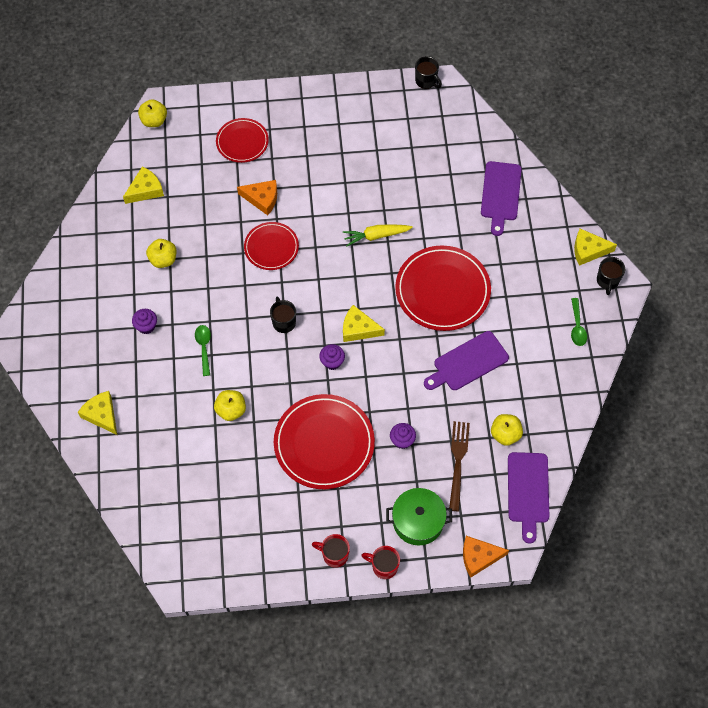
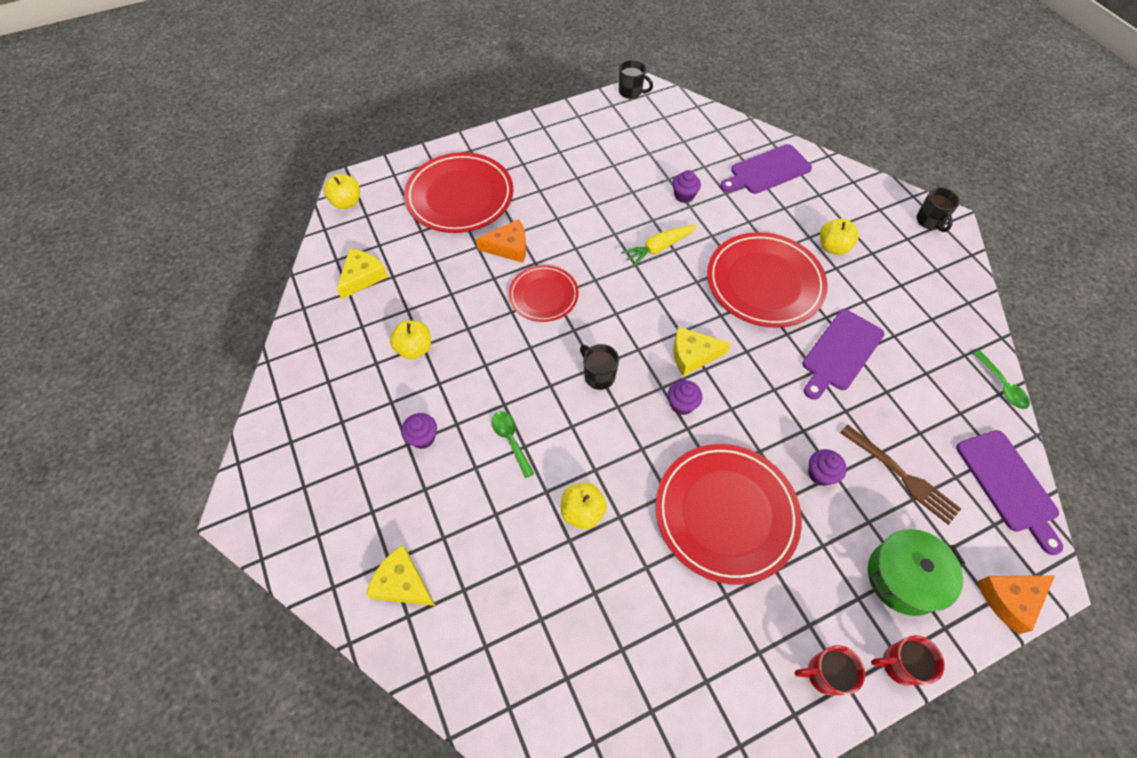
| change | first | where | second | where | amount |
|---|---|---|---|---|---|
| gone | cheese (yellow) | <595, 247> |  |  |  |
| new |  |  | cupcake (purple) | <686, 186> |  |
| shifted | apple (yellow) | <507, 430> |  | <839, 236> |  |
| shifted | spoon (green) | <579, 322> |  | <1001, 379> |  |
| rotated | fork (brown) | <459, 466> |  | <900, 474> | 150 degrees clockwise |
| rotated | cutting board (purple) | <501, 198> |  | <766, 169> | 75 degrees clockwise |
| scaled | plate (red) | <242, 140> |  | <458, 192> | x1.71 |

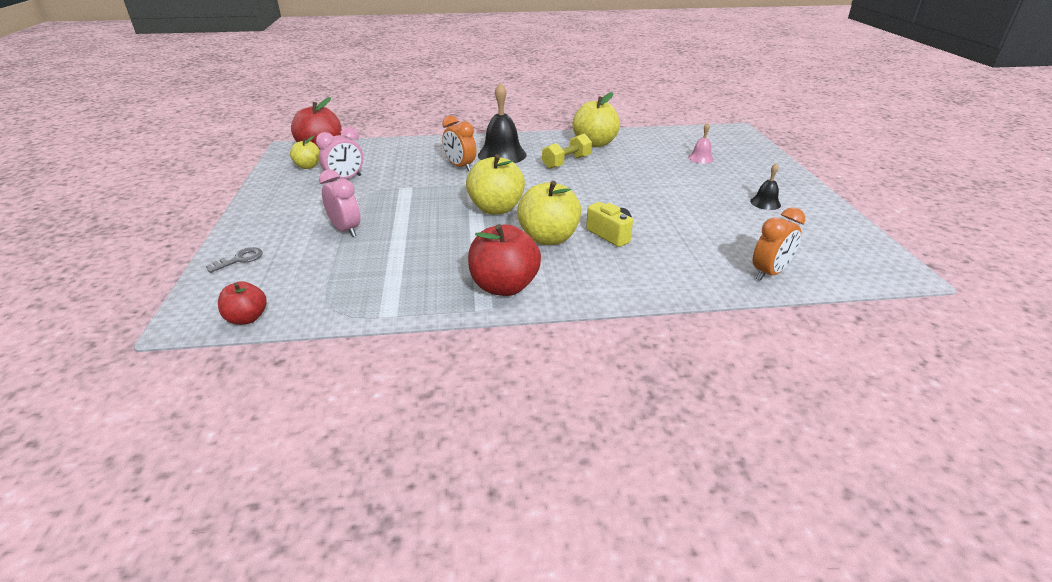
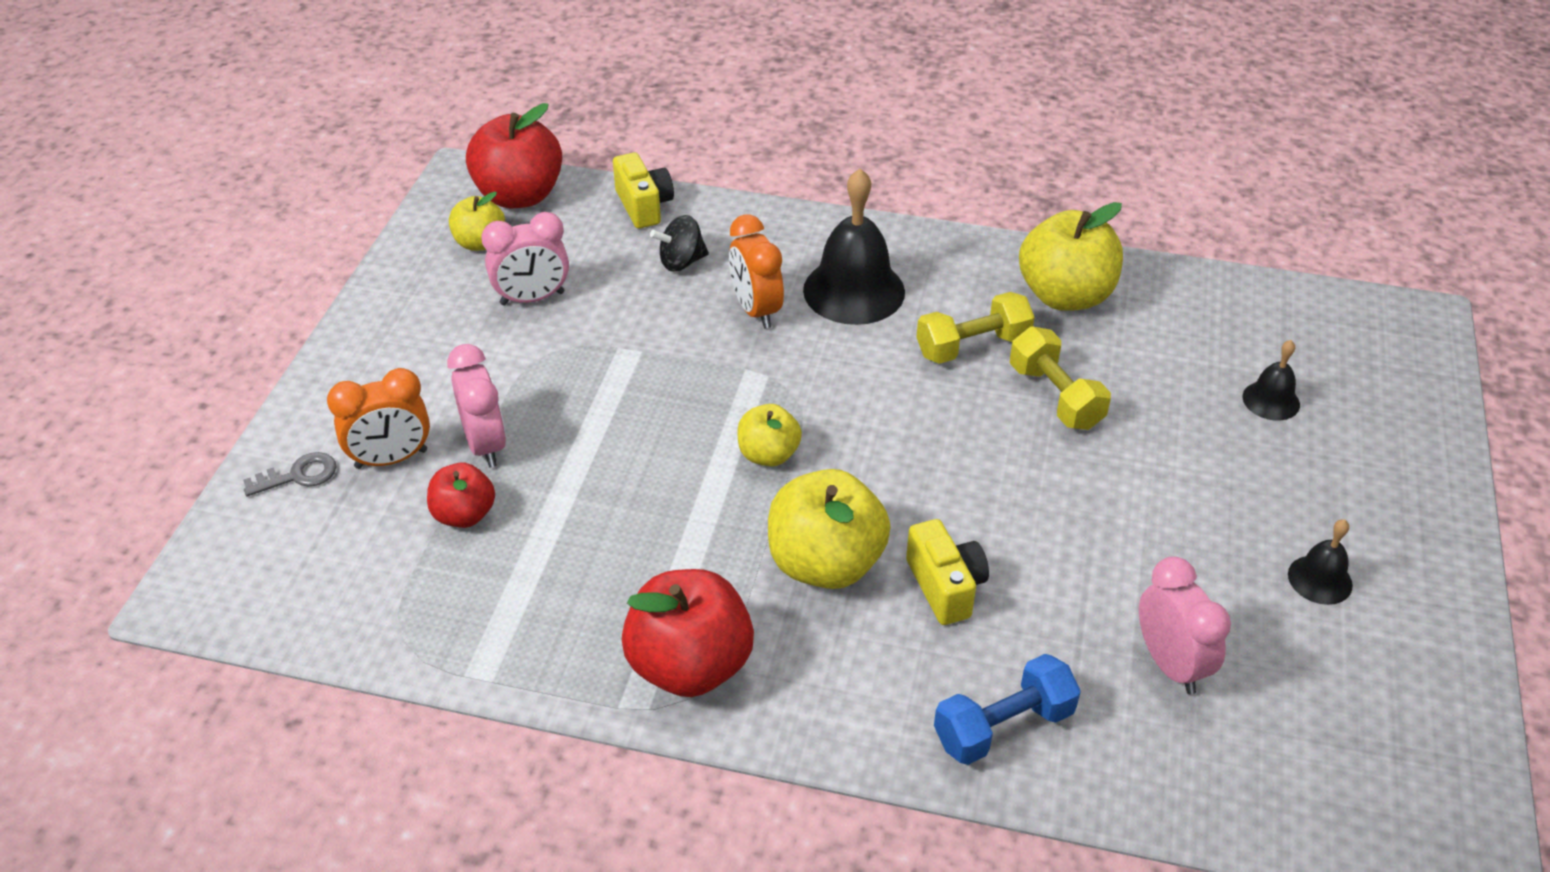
| change | first | where | second | where | amount |
|---|---|---|---|---|---|
| new |  |  | camera (yellow) | <643, 191> |  |
| new |  |  | spinning top (black) | <679, 243> |  |
| new |  |  | dumbbell (blue) | <1007, 709> |  |
| new |  |  | dumbbell (yellow) | <1060, 378> |  |
| new |  |  | clock (pink) | <1185, 625> |  |
| shifted | apple (red) | <242, 303> |  | <461, 495> |  |
| shifted | clock (orange) | <779, 244> |  | <378, 418> |  |
| repainted | bell (pink) | <701, 143> | bell (black) | <1271, 380> |  |
| scaled | apple (yellow) | <495, 184> |  | <769, 435> | x0.57 |

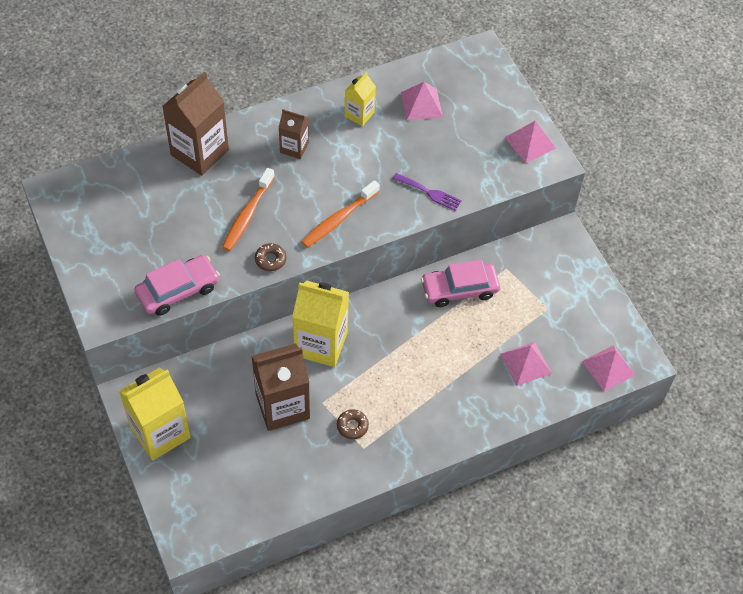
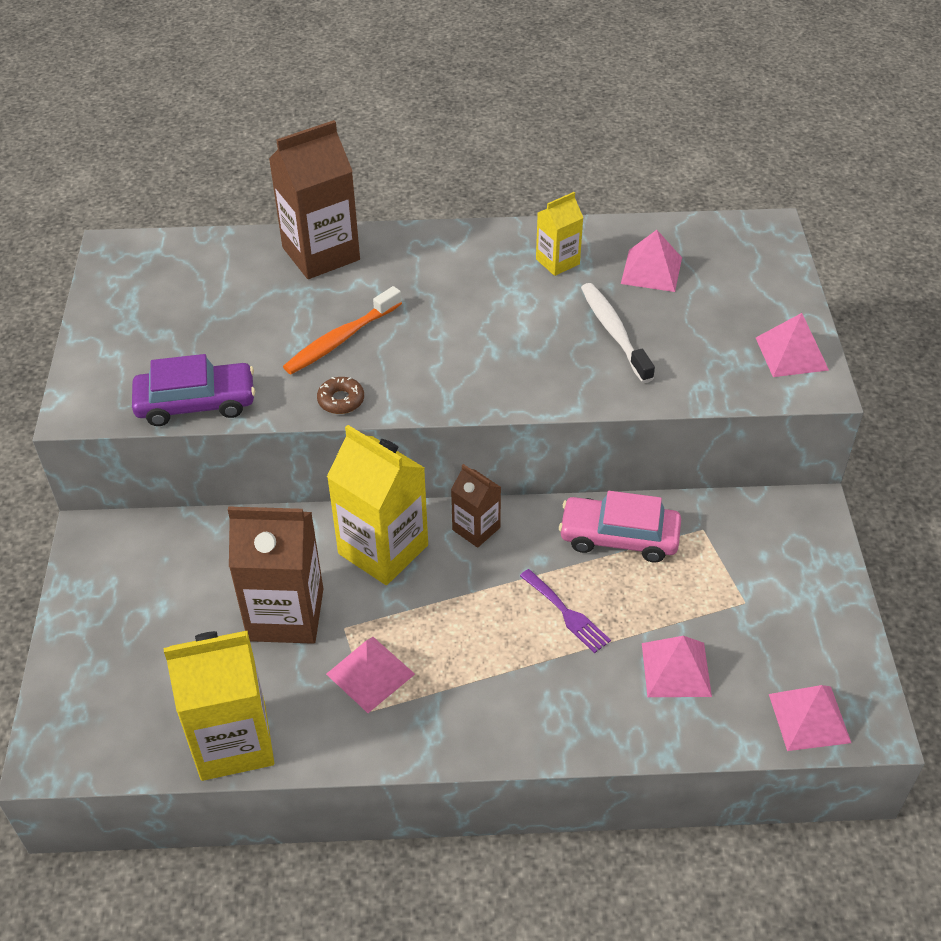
| change | first | where | second | where | amount |
|---|---|---|---|---|---|
| gone | toothbrush (orange) | <341, 213> |  |  |  |
| new |  |  | toothbrush (white) | <618, 333> |  |
| shifted | carton (yellow) | <155, 414> |  | <219, 706> |  |
| shifted | carton (brown) | <293, 134> |  | <476, 506> |  |
| shifted | fork (purple) | <427, 192> |  | <565, 611> |  |
| swapped | donut (brown) | <353, 424> | pyramid (pink) | <370, 675> |  |
| repainted | car (pink) | <177, 285> | car (purple) | <193, 390> |  |

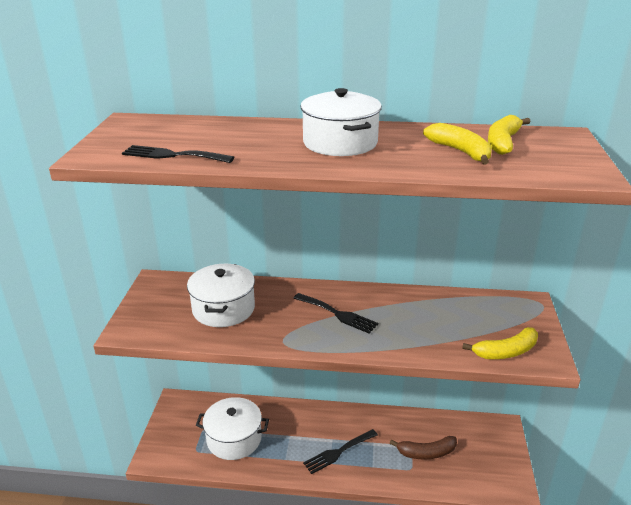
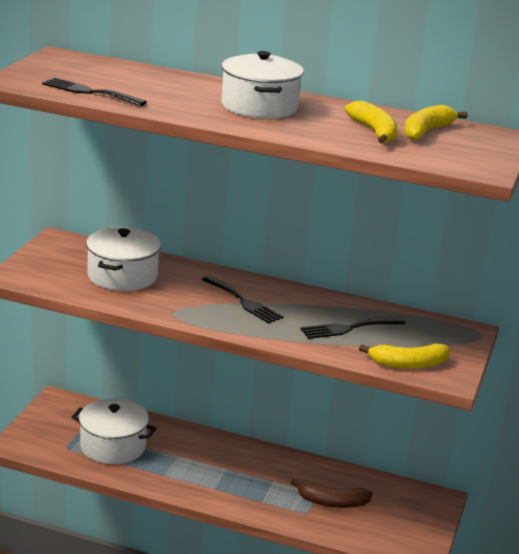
| change | first | where | second | where | amount |
|---|---|---|---|---|---|
| shifted | fork (black) | <340, 451> |  | <352, 328> |  |

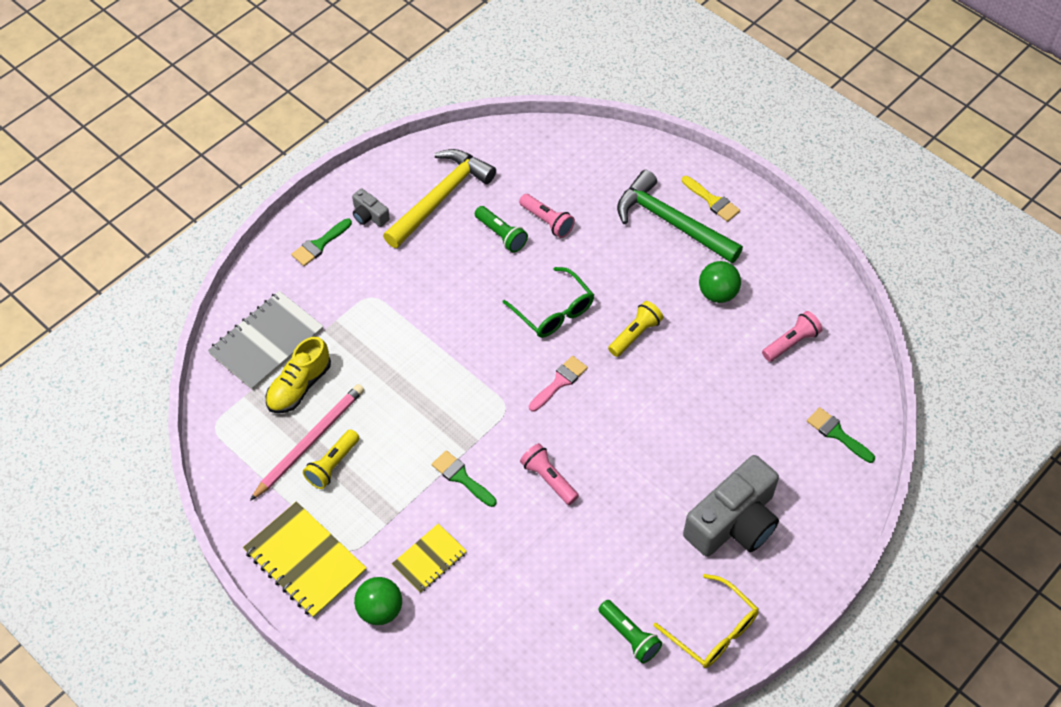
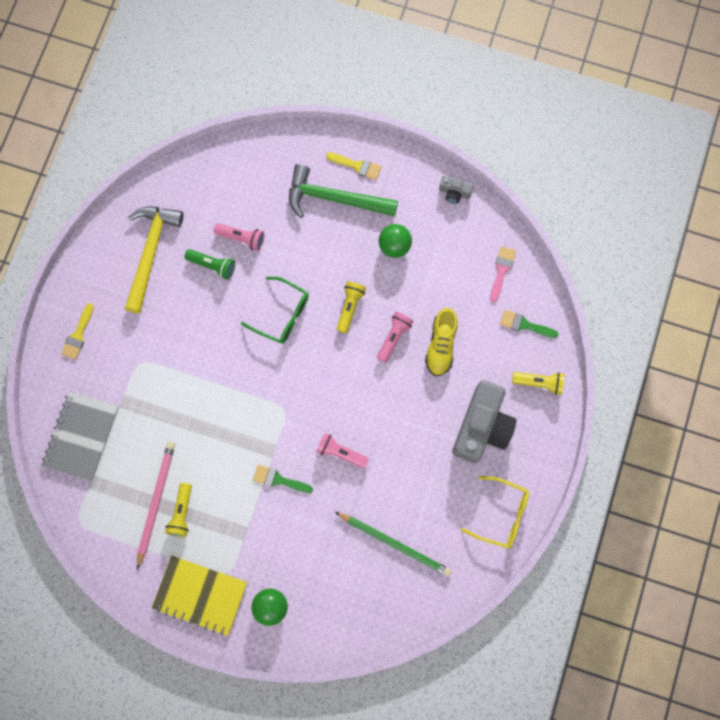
| change | first | where | second | where | amount |
|---|---|---|---|---|---|
| gone | notebook (yellow) | <429, 558> |  |  |  |
| gone | flashlight (green) | <630, 632> |  |  |  |
| new |  |  | pencil (green) | <393, 544> |  |
| new |  |  | flashlight (yellow) | <538, 383> |  |
| shifted | shoe (yellow) | <298, 374> |  | <441, 342> |  |
| shifted | camera (grey) | <371, 207> |  | <456, 190> |  |
| shifted | brush (pink) | <558, 384> |  | <503, 274> |  |
| shifted | flashlight (pink) | <792, 336> |  | <395, 337> |  |
| repainted | brush (green) | <321, 242> | brush (yellow) | <77, 331> |  |

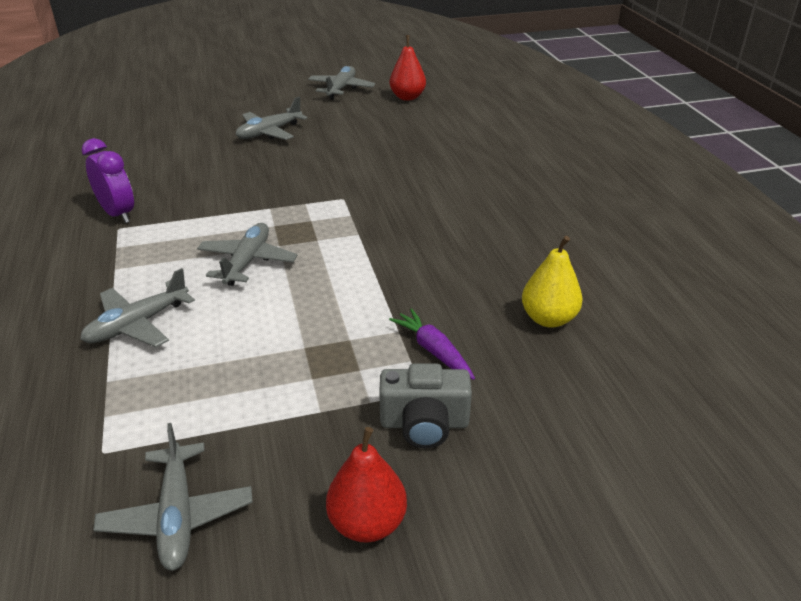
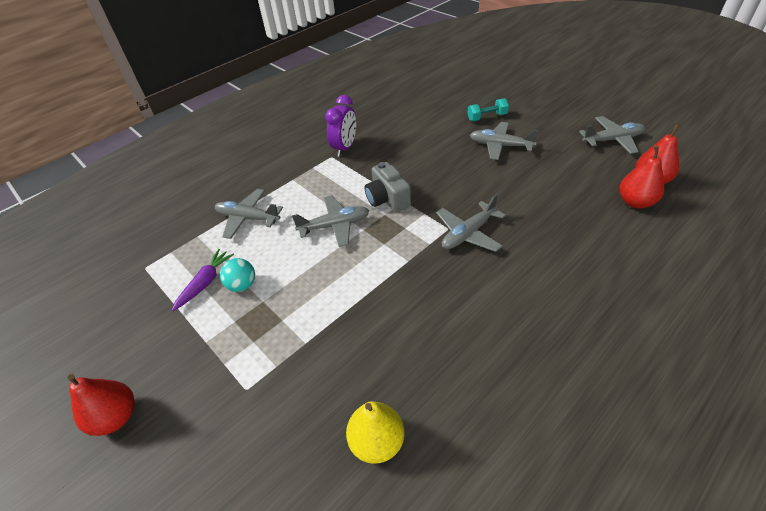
| change | first | where | second | where | amount |
|---|---|---|---|---|---|
| new |  |  | ball (turquoise) | <237, 275> |  |
| new |  |  | dumbbell (turquoise) | <488, 109> |  |
| new |  |  | pear (red) | <642, 177> |  |
| shifted | plane (grey) | <173, 497> |  | <471, 223> |  |
| shifted | camera (grey) | <425, 405> |  | <387, 187> |  |
| shifted | carrot (purple) | <432, 344> |  | <203, 280> |  |

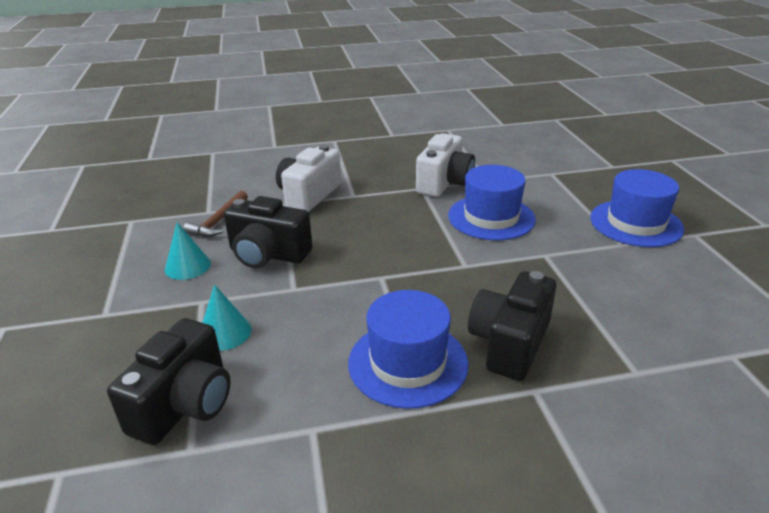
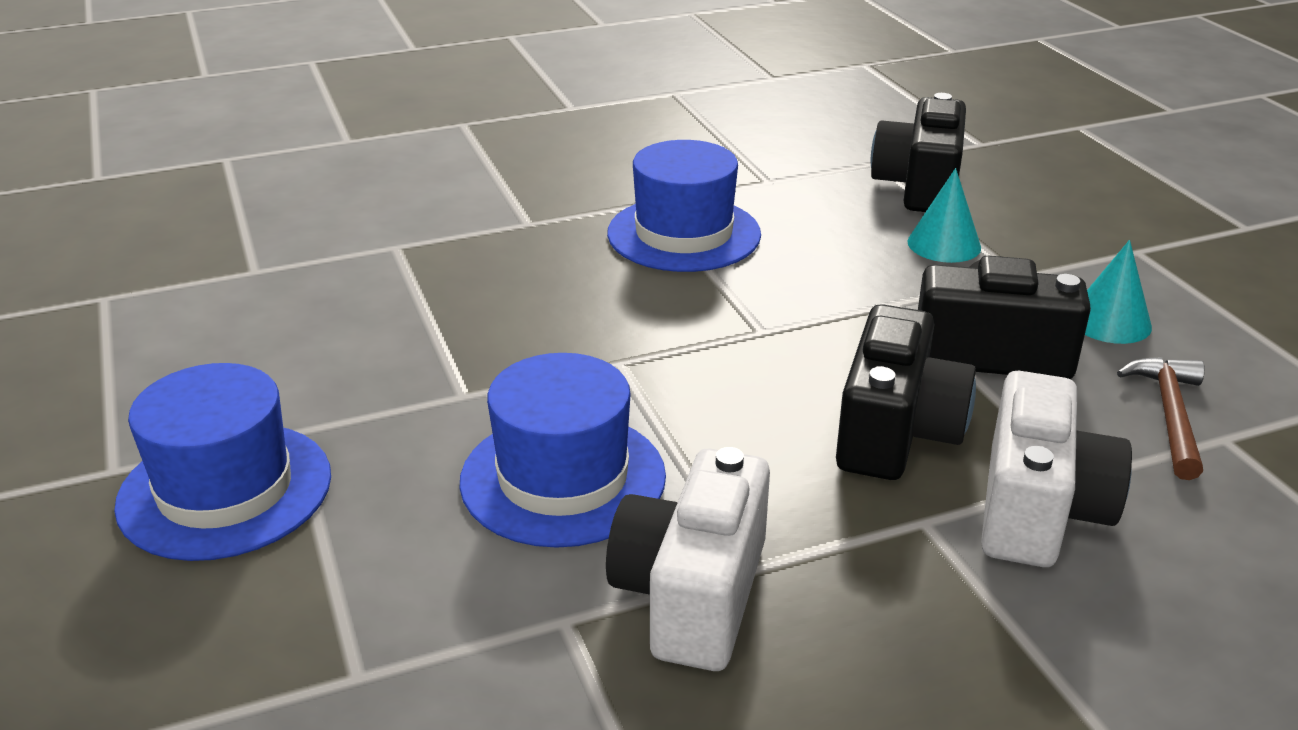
| change | first | where | second | where | amount |
|---|---|---|---|---|---|
| shifted | camera (black) | <512, 326> |  | <906, 392> |  |

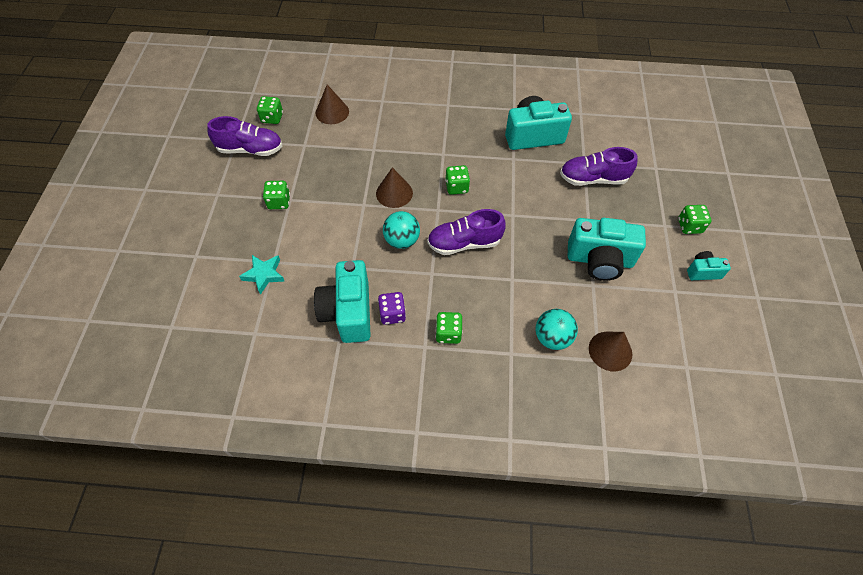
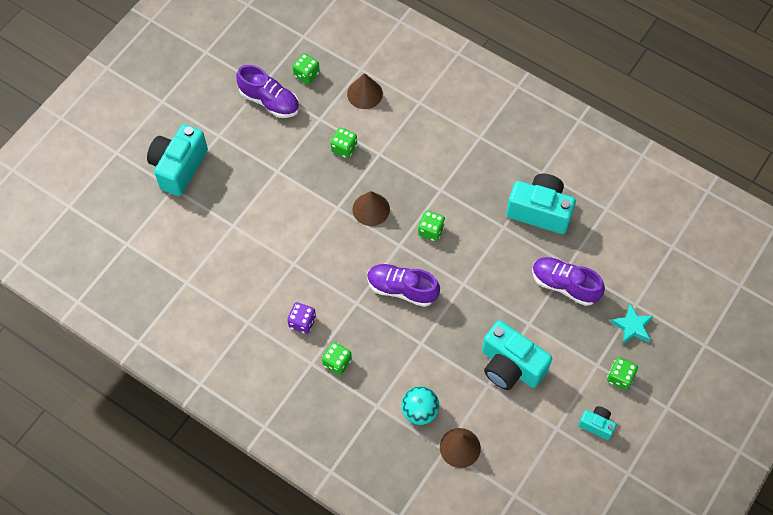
| change | first | where | second | where | amount |
|---|---|---|---|---|---|
| gone | ball (turquoise) | <401, 230> |  |  |  |
| shifted | star (turquoise) | <262, 275> |  | <632, 324> |  |
| shifted | dice (green) | <276, 195> |  | <343, 142> |  |
| shifted | camera (turquoise) | <342, 301> |  | <177, 160> |  |

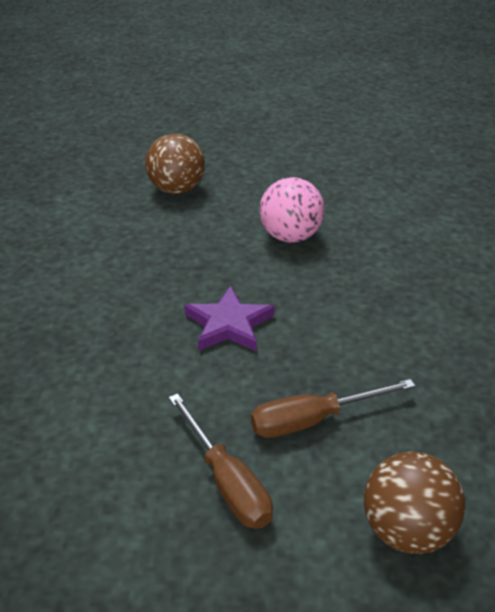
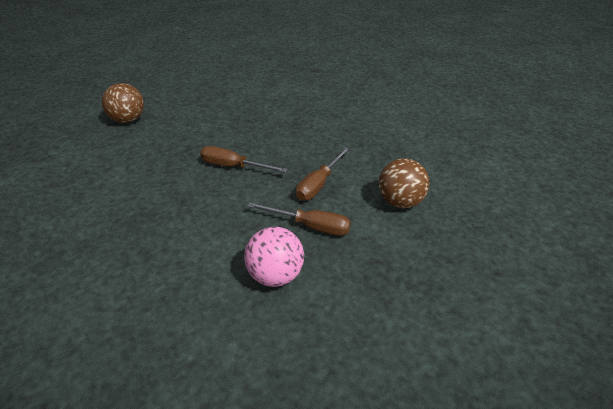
| change | first | where | second | where | amount |
|---|---|---|---|---|---|
| shifted | ball (pink) | <291, 210> |  | <274, 257> |  |
| swapped | star (purple) | <229, 318> | screwdriver (brown) | <244, 159> |  |

